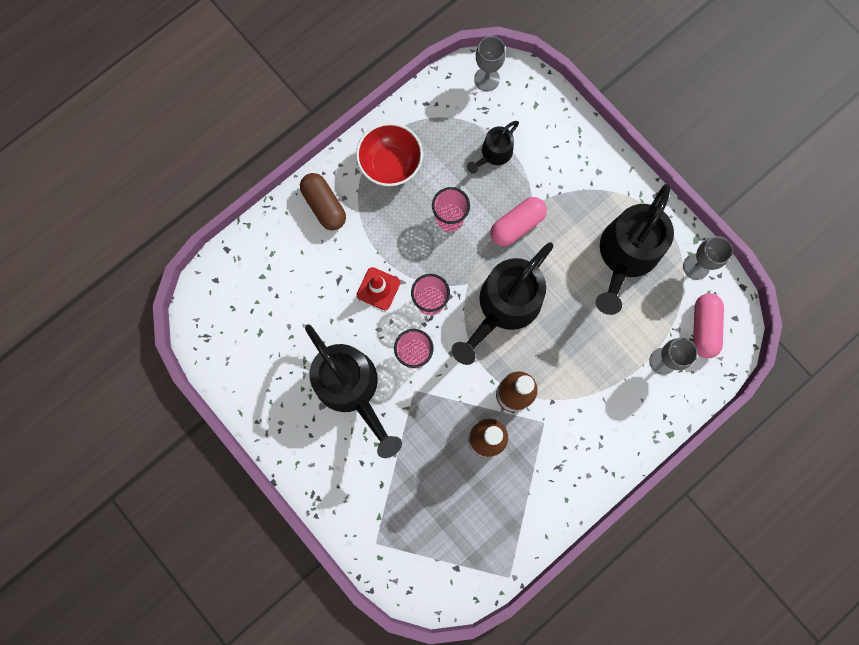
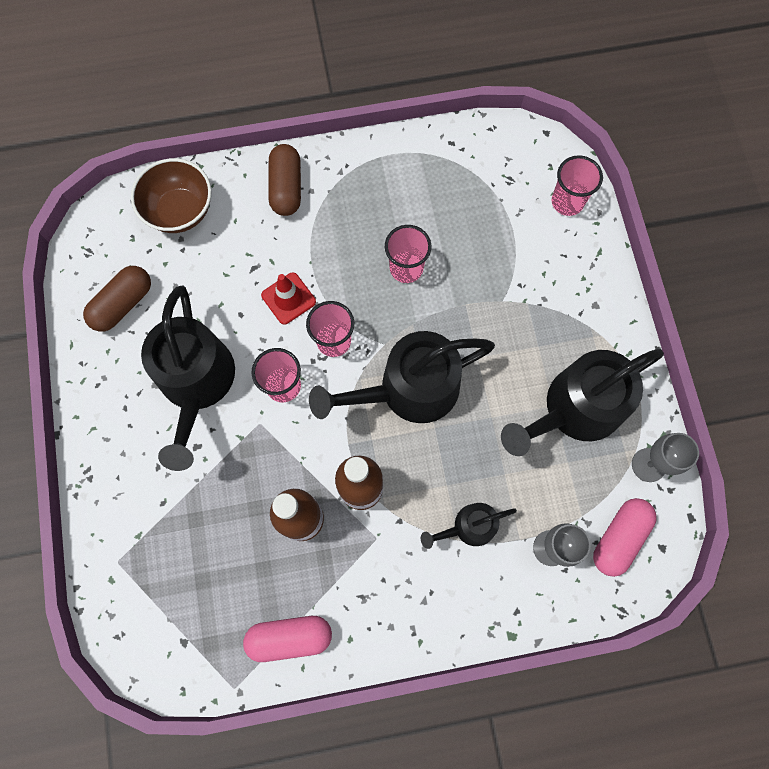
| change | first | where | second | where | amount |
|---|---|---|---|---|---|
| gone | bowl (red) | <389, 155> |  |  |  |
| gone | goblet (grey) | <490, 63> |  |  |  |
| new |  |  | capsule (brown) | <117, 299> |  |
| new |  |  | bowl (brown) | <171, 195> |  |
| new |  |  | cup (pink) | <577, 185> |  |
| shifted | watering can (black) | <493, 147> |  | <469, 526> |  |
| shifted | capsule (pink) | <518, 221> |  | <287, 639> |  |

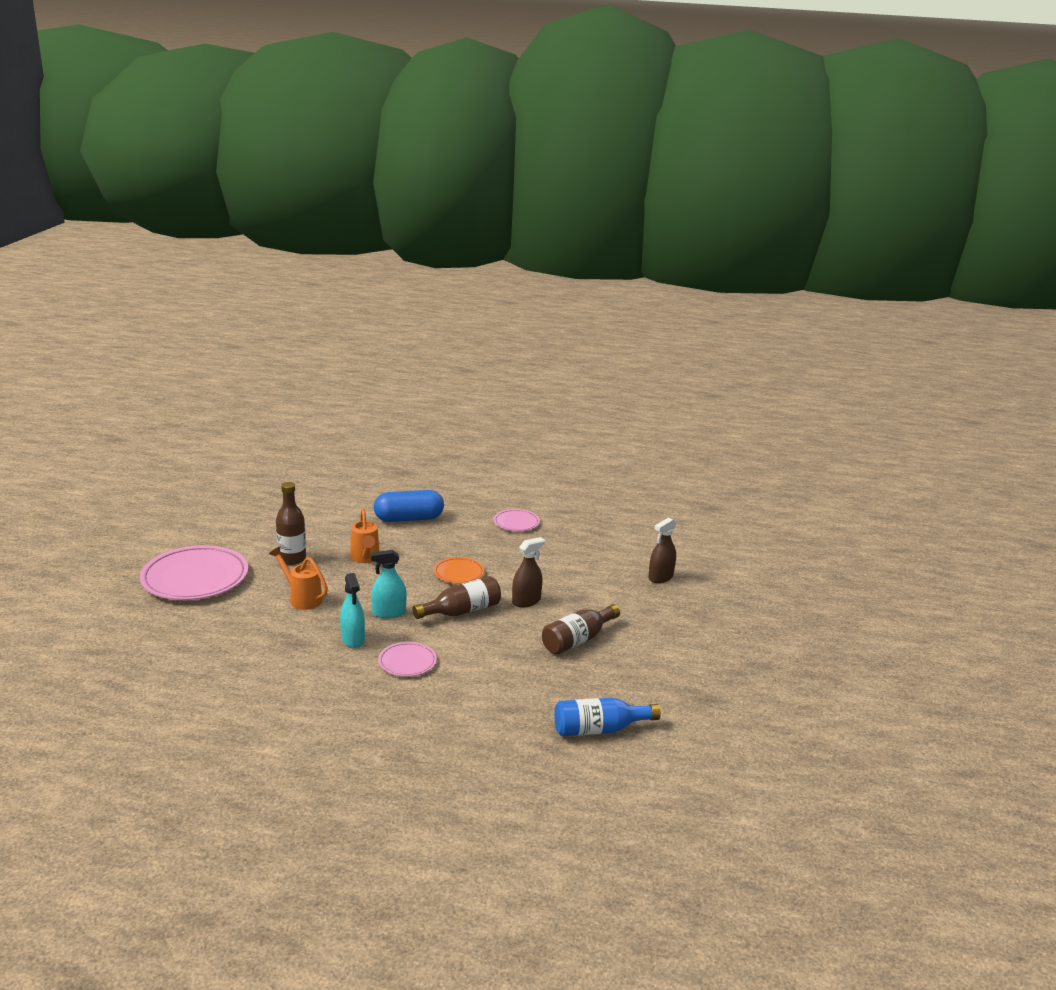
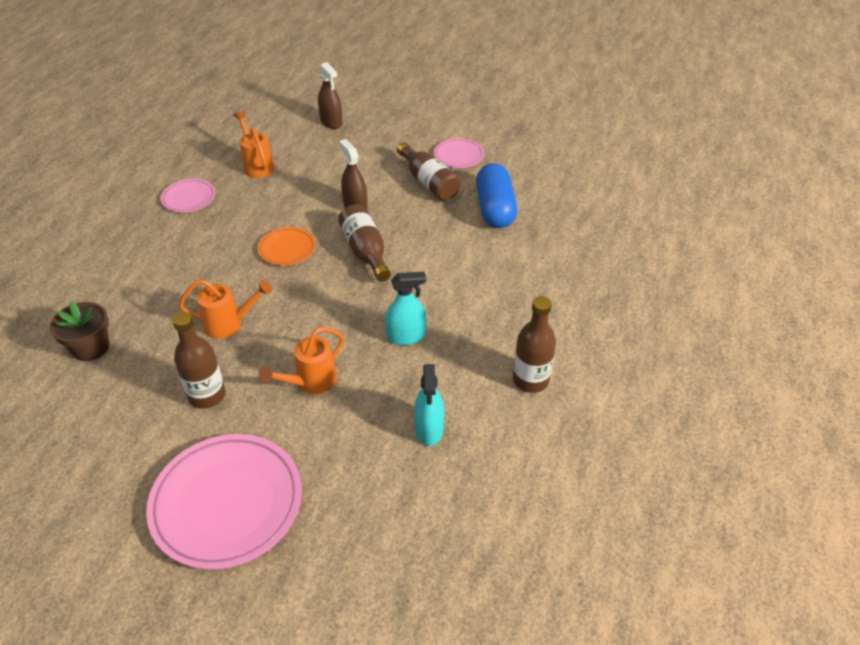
| change | first | where | second | where | amount |
|---|---|---|---|---|---|
| gone | bottle (blue) | <607, 717> |  |  |  |
| new |  |  | flower pot (brown) | <79, 331> |  |
| new |  |  | watering can (orange) | <253, 144> |  |
| new |  |  | bottle (brown) | <534, 344> |  |
| shifted | spray bottle (turquoise) | <389, 584> |  | <429, 405> |  |
| shifted | capsule (blue) | <409, 506> |  | <496, 195> |  |
| shifted | plate (pink) | <407, 659> |  | <459, 153> |  |

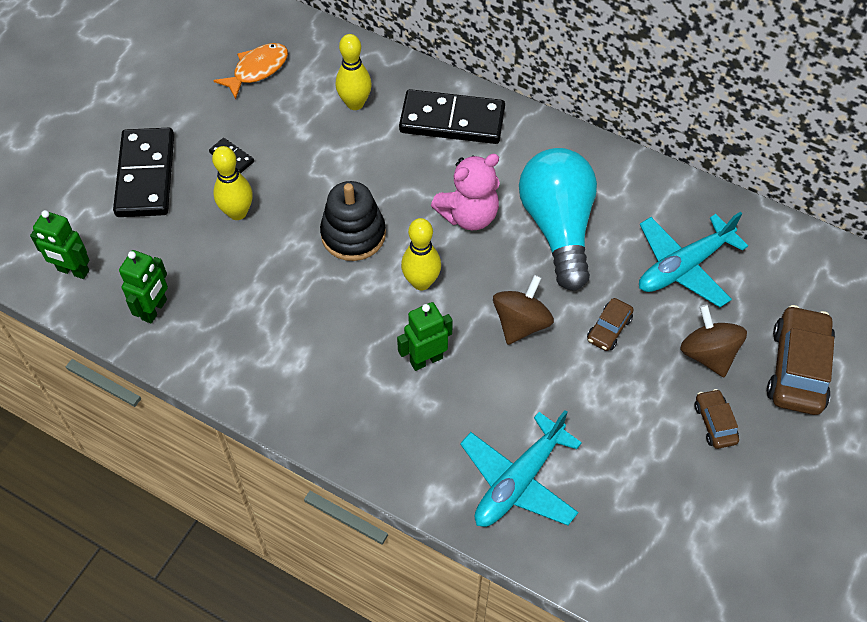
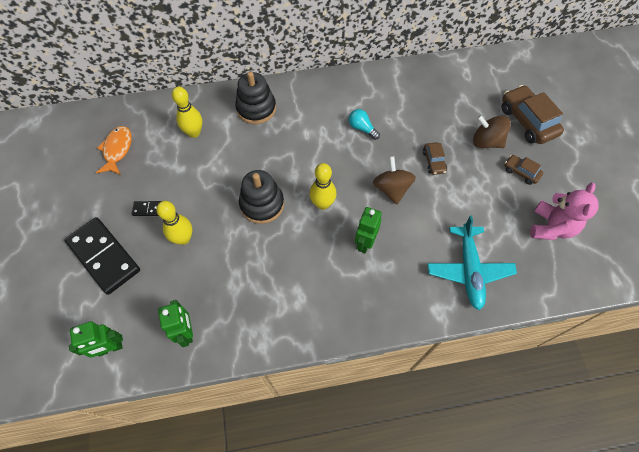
| change | first | where | second | where | amount |
|---|---|---|---|---|---|
| gone | plane (turquoise) | <693, 259> |  |  |  |
| shifted | teddy bear (pink) | <465, 192> |  | <564, 211> |  |
| swapped | domino (black) | <452, 116> | stacking toy (black) | <255, 98> |  |
| scaled | light bulb (turquoise) | <558, 219> |  | <364, 124> | x0.41 |

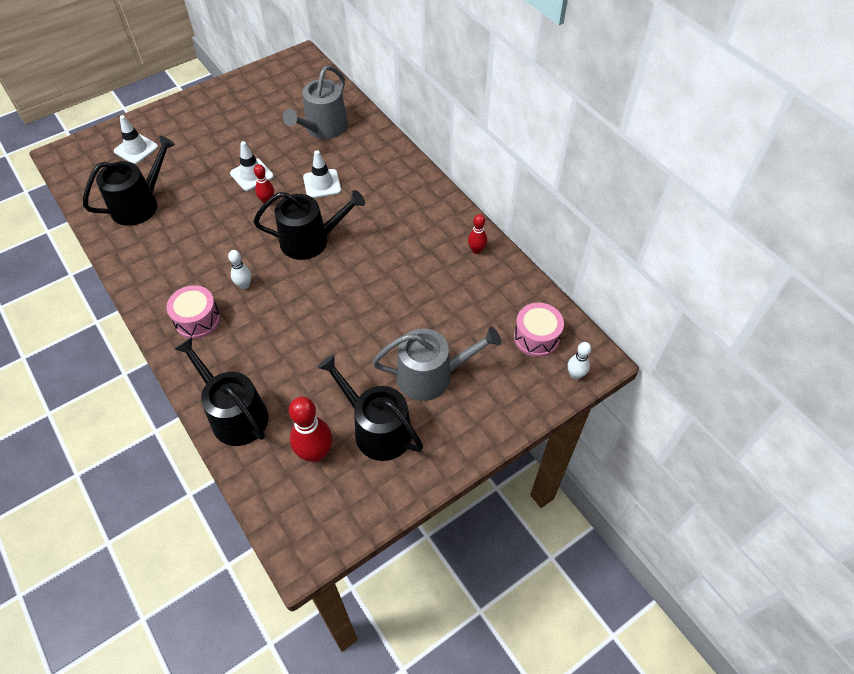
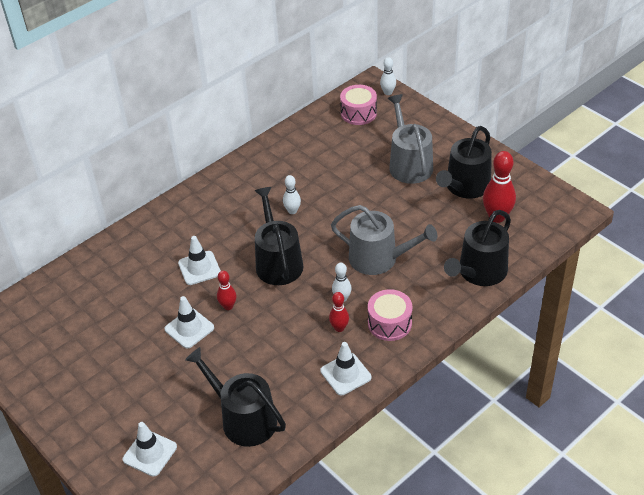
| change | first | where | second | where | amount |
|---|---|---|---|---|---|
| new |  |  | bowling pin (white) | <292, 194> |  |
| new |  |  | traffic cone (white) | <345, 368> |  |
| shifted | watering can (grey) | <315, 102> |  | <384, 240> |  |
| shifted | bowling pin (red) | <477, 234> |  | <339, 312> |  |

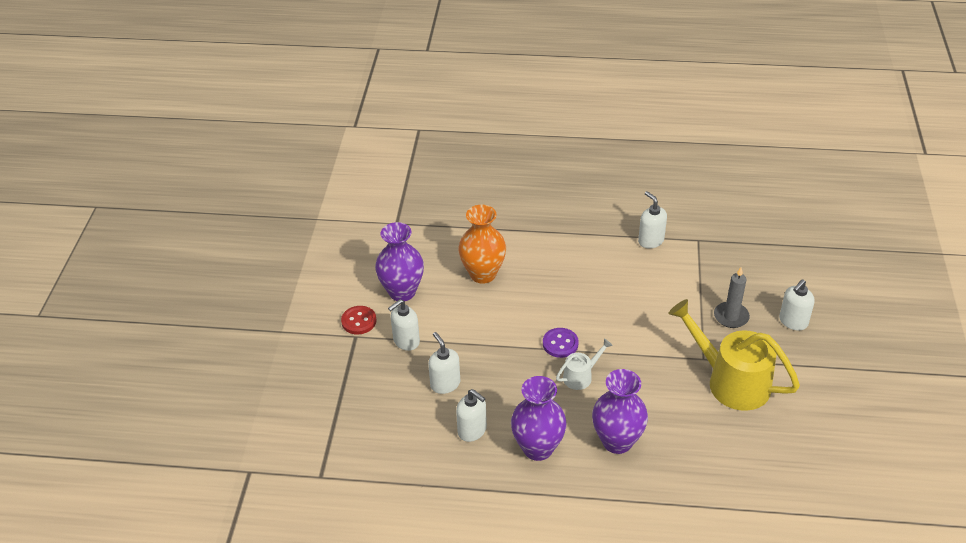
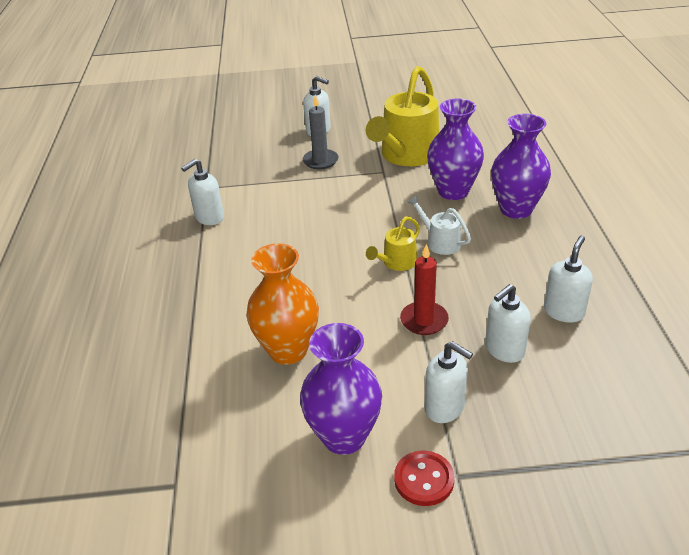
| change | first | where | second | where | amount |
|---|---|---|---|---|---|
| new |  |  | candle (red) | <424, 289> |  |
| shifted | vase (purple) | <539, 418> |  | <455, 149> |  |
| swapped | button (purple) | <561, 343> | watering can (yellow) | <393, 243> |  |

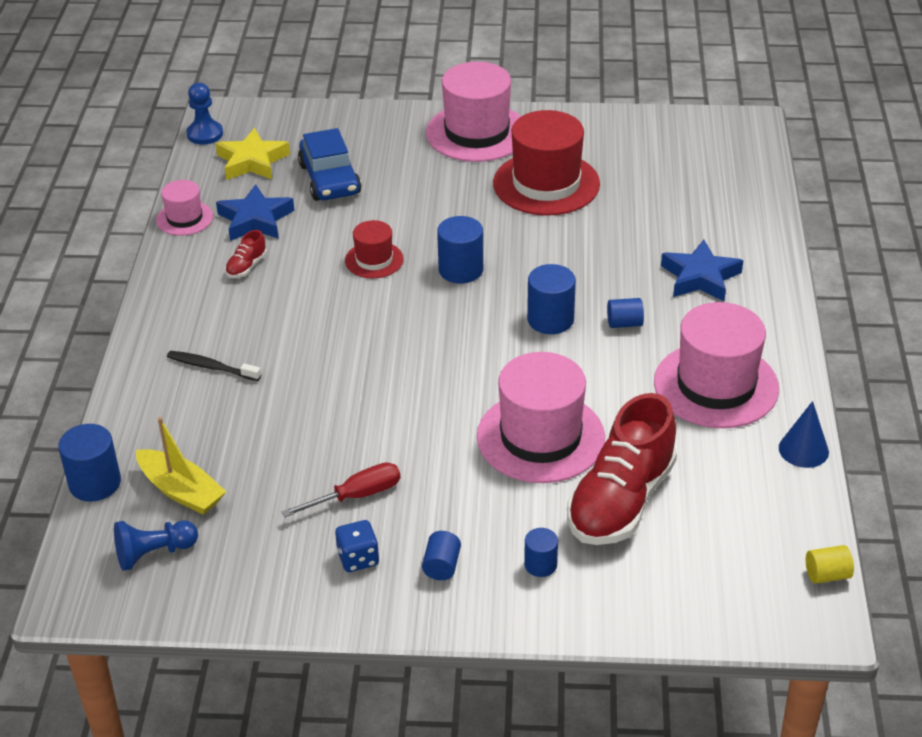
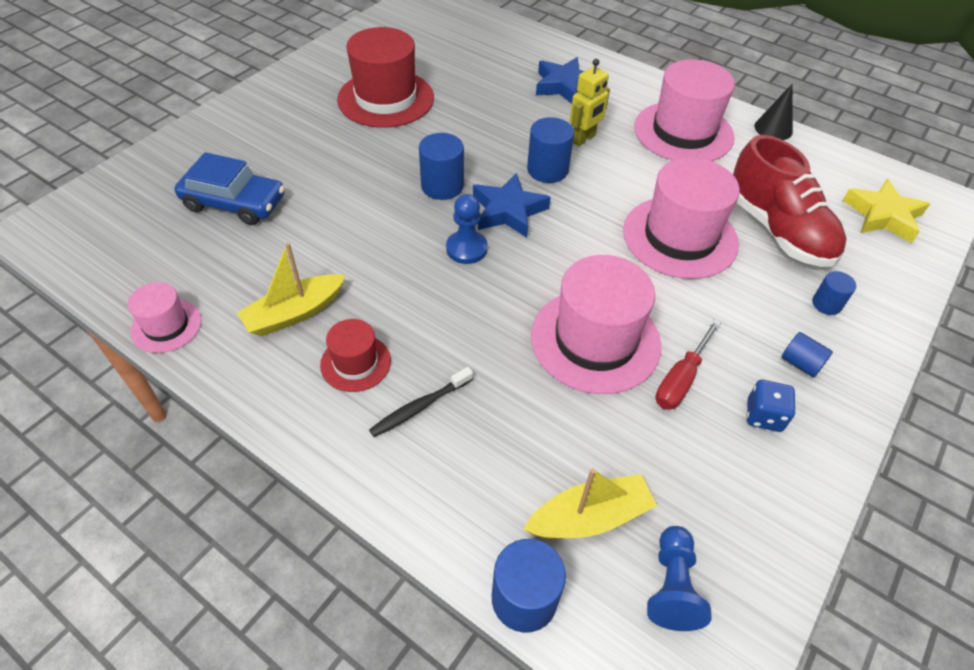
| change | first | where | second | where | amount |
|---|---|---|---|---|---|
| gone | cylinder (yellow) | <830, 564> |  |  |  |
| shifted | pawn (blue) | <204, 114> |  | <467, 229> |  |
| shifted | star (yellow) | <253, 154> |  | <886, 211> |  |
| shifted | star (blue) | <255, 212> |  | <512, 205> |  |
| shifted | hat (red) | <374, 249> |  | <355, 355> |  |
| shifted | hat (pink) | <473, 112> |  | <596, 324> |  |
| swapped | shoe (red) | <246, 254> | boat (yellow) | <291, 289> |  |
| swapped | cylinder (blue) | <625, 313> | robot (yellow) | <590, 102> |  |
| repainted | cone (blue) | <804, 434> | cone (black) | <773, 112> |  |
| rotated | screwdriver (red) | <341, 489> |  | <688, 364> | 150 degrees counterclockwise |

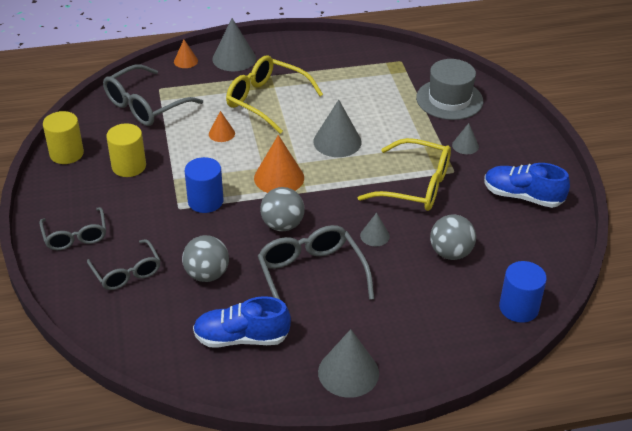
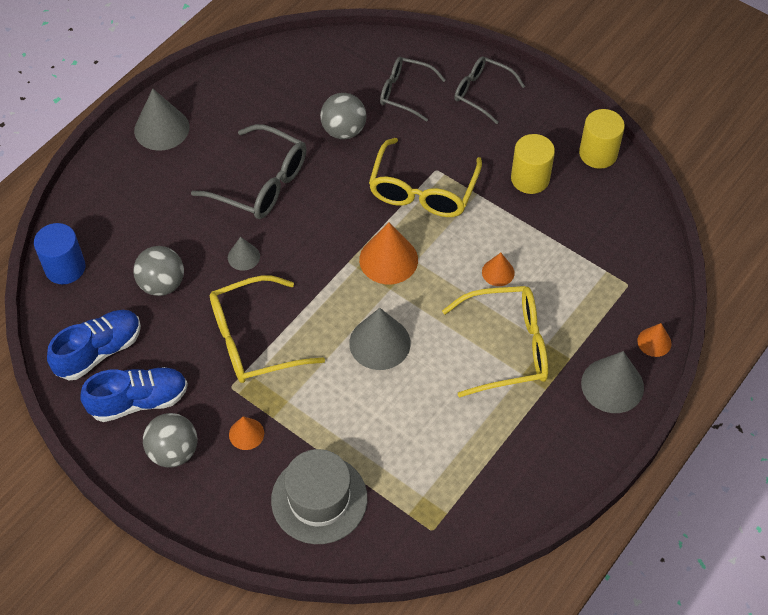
| change | first | where | second | where | amount |
|---|---|---|---|---|---|
| gone | glasses (grey) | <153, 95> |  |  |  |
| shifted | shoe (blue) | <242, 322> |  | <94, 345> |  |
| shifted | ball (grey) | <282, 209> |  | <170, 440> |  |
| swapped | cylinder (blue) | <204, 185> | glasses (yellow) | <425, 177> |  |
| repainted | cone (grey) | <465, 138> | cone (orange) | <246, 433> |  |

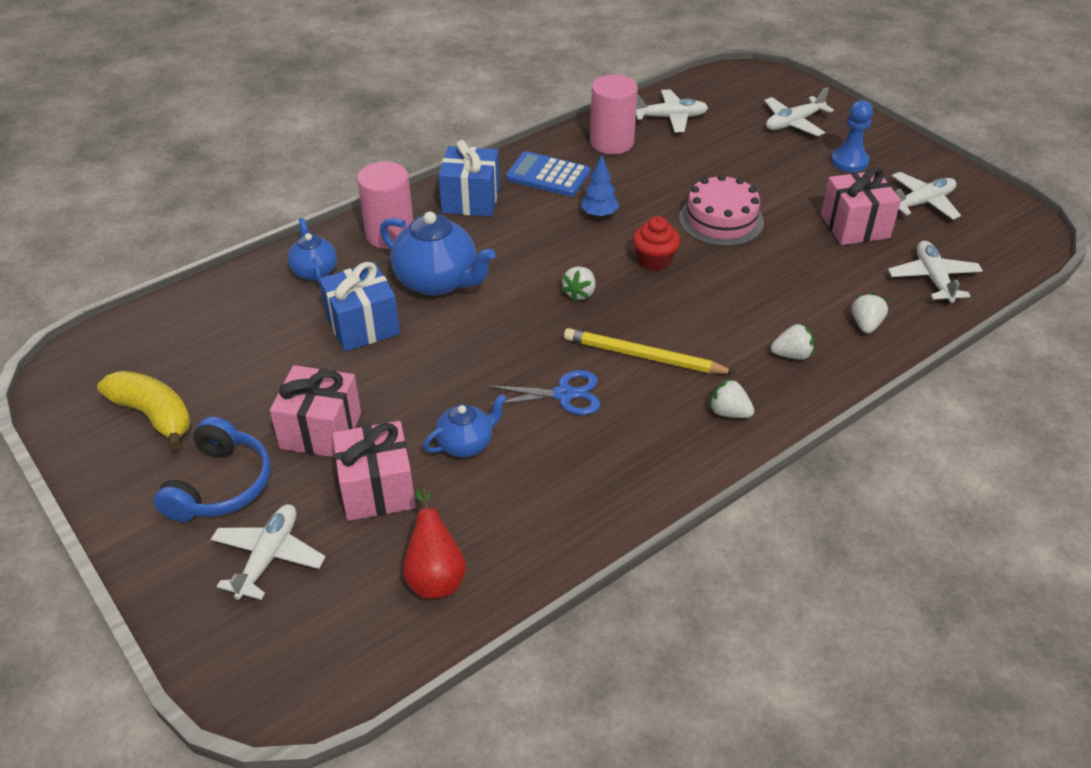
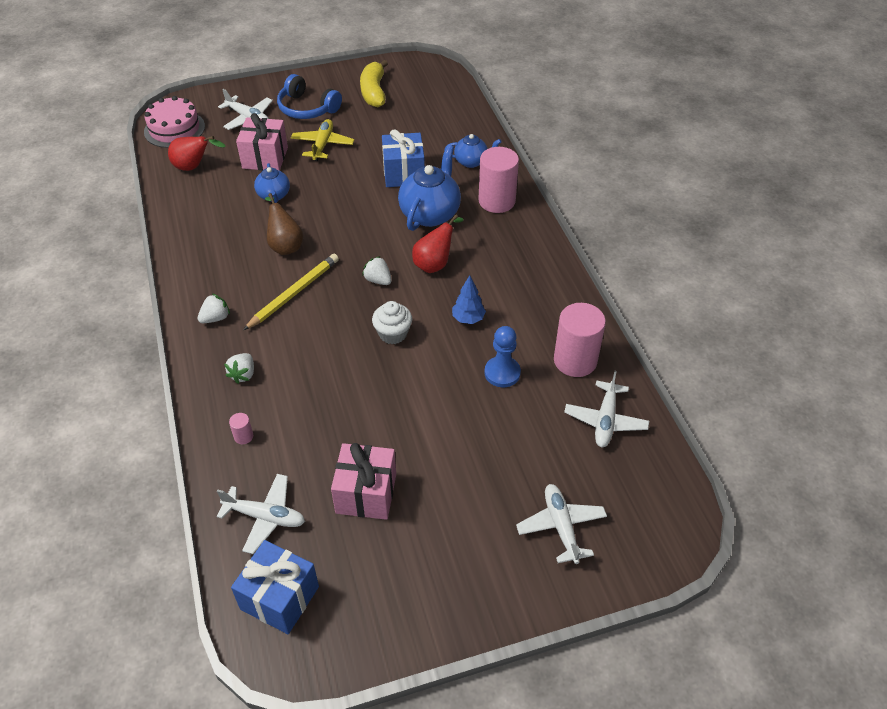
| change | first | where | second | where | amount |
|---|---|---|---|---|---|
| gone | calculator (blue) | <548, 173> |  |  |  |
| gone | plane (white) | <926, 196> |  |  |  |
| new |  |  | pear (red) | <438, 243> |  |
| shifted | gift (blue) | <469, 178> |  | <275, 587> |  |
| shifted | cake (pink) | <721, 210> |  | <174, 122> |  |
| shifted | pawn (blue) | <852, 136> |  | <502, 356> |  |
| swapped | gift (pink) | <315, 411> | plane (yellow) | <322, 140> |  |
| swapped | scissors (blue) | <543, 392> | pear (brown) | <284, 224> |  |
| swapped | strawberry (white) | <870, 313> | cylinder (pink) | <241, 428> |  |
| repainted | cupcake (red) | <657, 243> | cupcake (white) | <392, 322> |  |
| rotated | banana (yellow) | <144, 410> |  | <374, 83> | 120 degrees clockwise |
| rotated | teapot (blue) | <437, 253> |  | <429, 188> | 150 degrees clockwise |

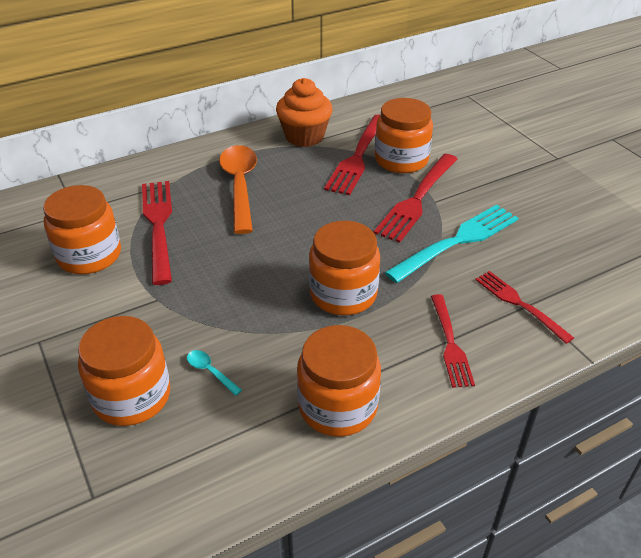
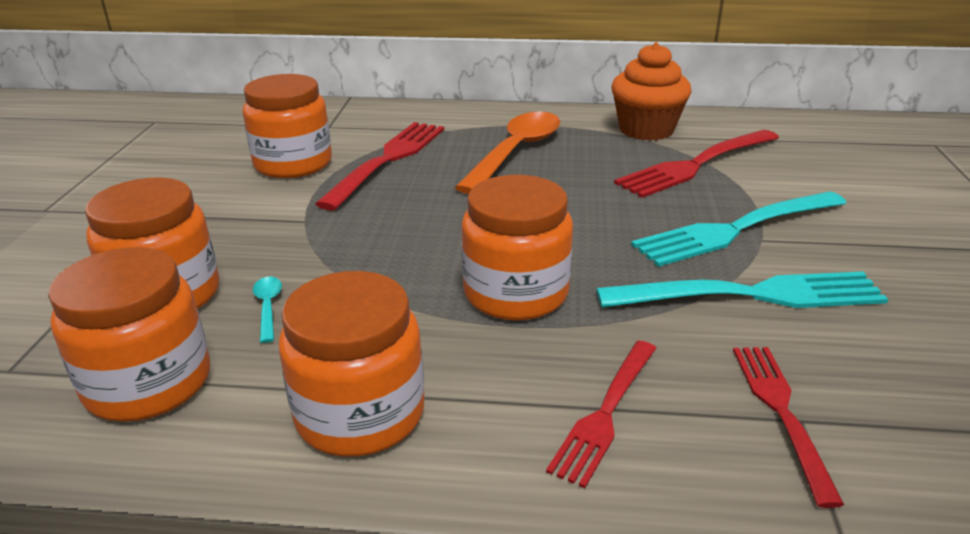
| change | first | where | second | where | amount |
|---|---|---|---|---|---|
| shifted | jar (orange) | <404, 135> |  | <129, 334> |  |
| repainted | fork (red) | <415, 198> | fork (turquoise) | <738, 229> |  |

